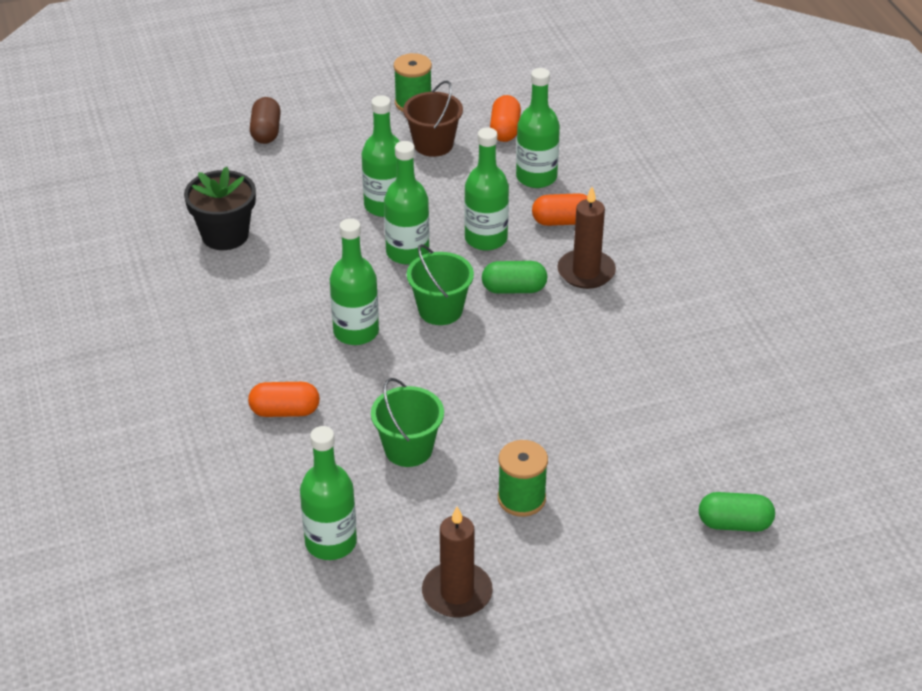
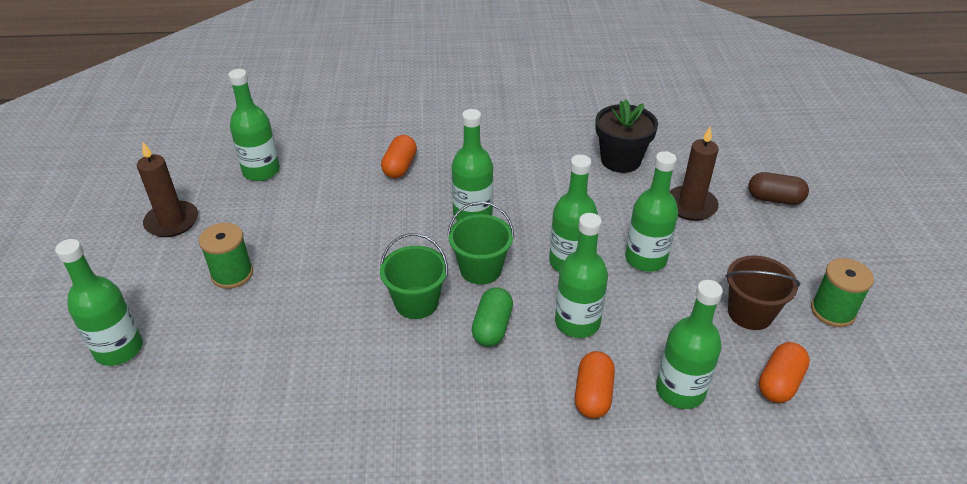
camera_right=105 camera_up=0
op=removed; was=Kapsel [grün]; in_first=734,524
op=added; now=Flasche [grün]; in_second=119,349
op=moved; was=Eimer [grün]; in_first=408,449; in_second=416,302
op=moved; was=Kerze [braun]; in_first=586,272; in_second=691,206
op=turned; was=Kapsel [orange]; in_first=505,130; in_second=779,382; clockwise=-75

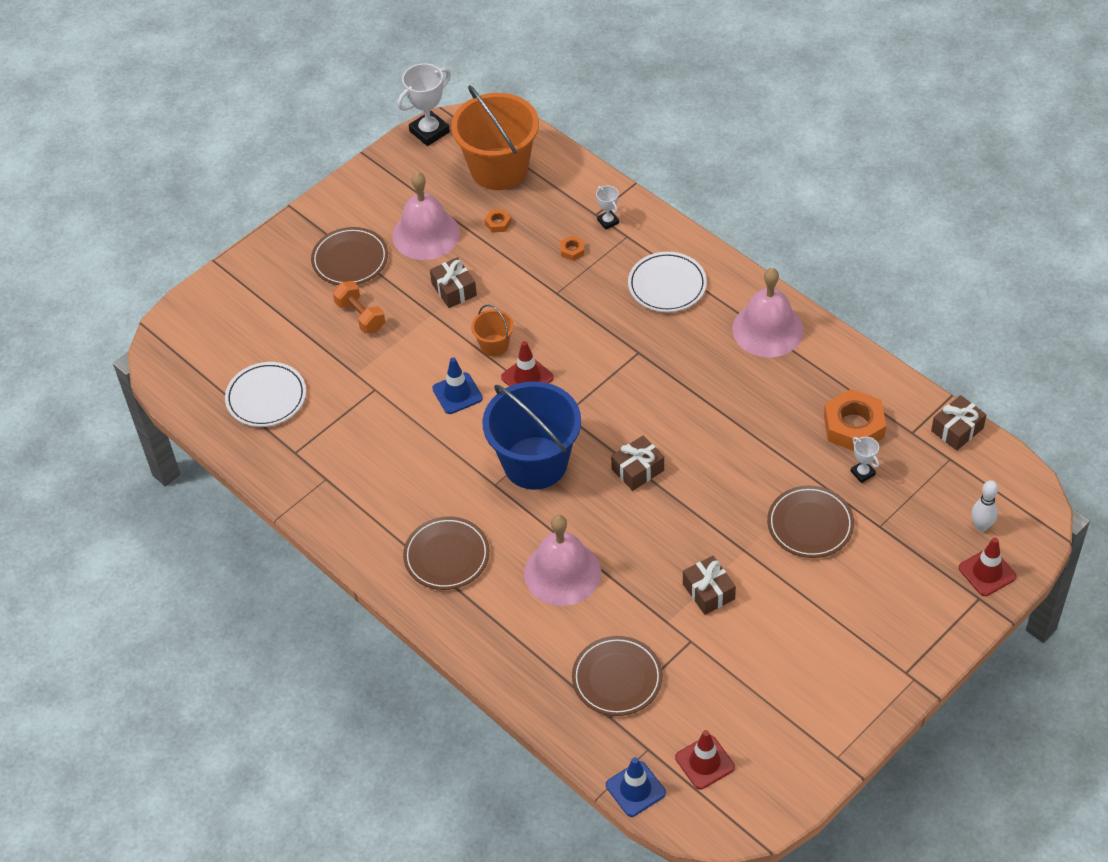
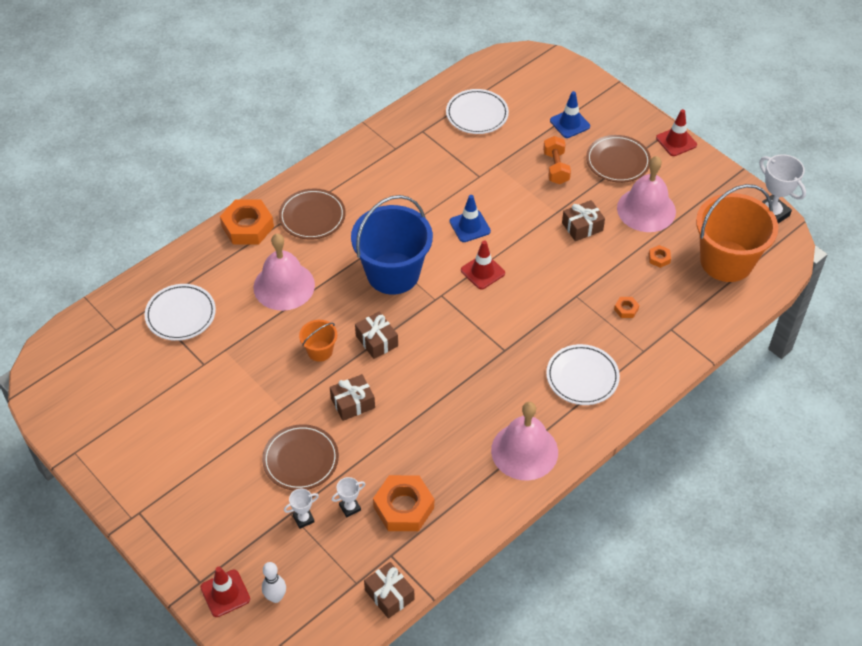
camera_right=90 camera_up=0
op=added; now=Sechskantmutter [orange]; in_second=247,227
op=moved; was=Eimer [orange]; in_first=494,345; in_second=320,351
op=moved; was=Pokal [weiß]; in_first=608,221; in_second=303,519
op=moved; was=Leitkegel [blau]; in_first=635,789; in_second=570,123
op=moved; was=Leitkegel [rot]; in_first=704,762; in_second=676,141
op=moved; was=Geschenk [braun]; in_first=708,591; in_second=353,403
op=recoloured; was=Teller [braun]; now=Teller [weiß]; in_first=617,678; in_second=180,314
op=turned; was=Hantel [orange]; in_first=360,316; in_second=556,168; clockwise=-60

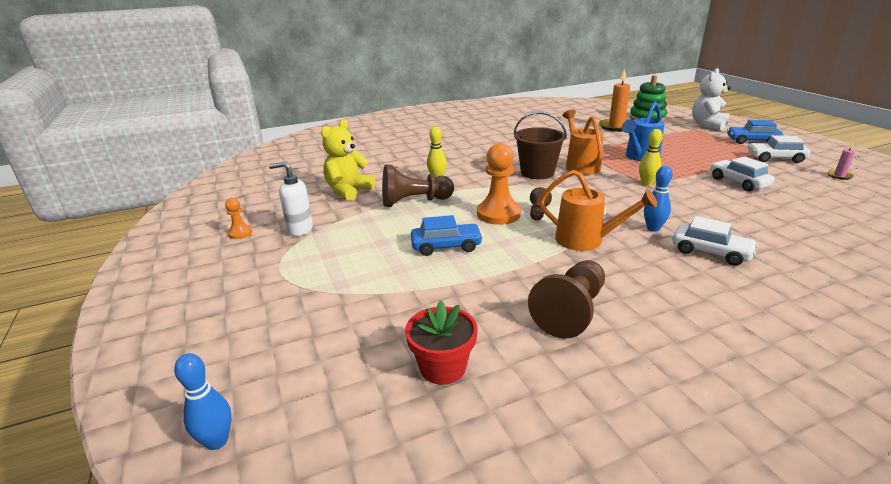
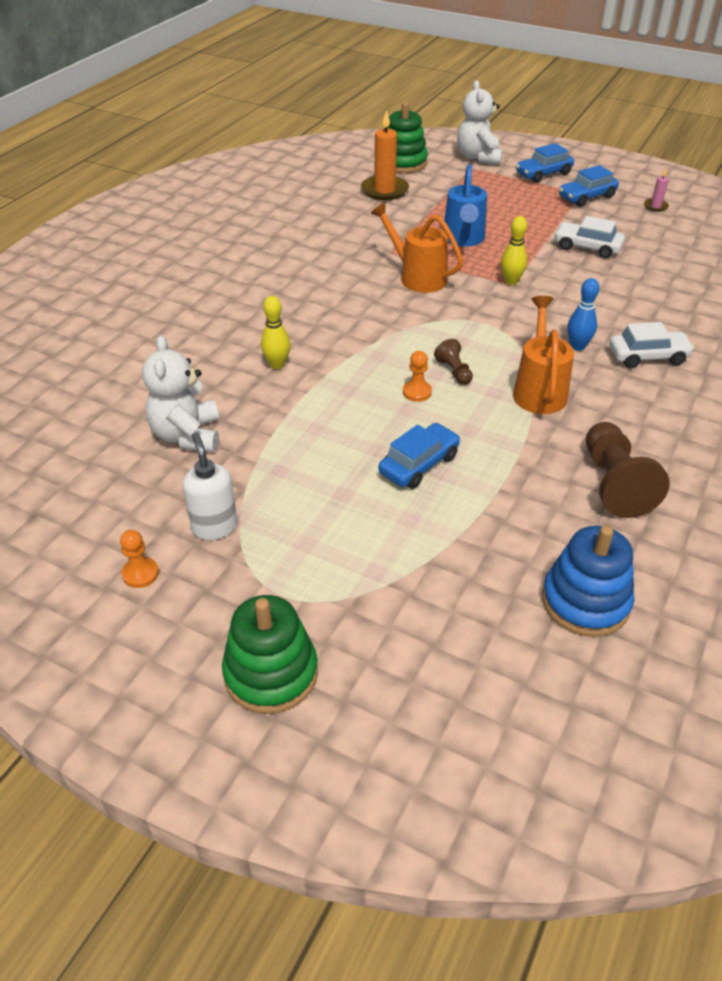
camera_right=-40 camera_up=15
op=removed; was=Bowlingkegel [blau]; in_first=217,441
op=removed; was=Bauer [braun]; in_first=414,202
op=removed; was=Eimer [braun]; in_first=537,172
op=added; now=Stapelspielzeug [grün]; in_second=271,673
op=replaced; was=Blumentopf [rot]; now=Stapelspielzeug [blau]; in_first=443,367; in_second=585,601
op=recoloured; was=Teddybär [gelb]; now=Teddybär [weiß]; in_first=348,191; in_second=187,435
op=recoloured; was=Auto [weiß]; now=Auto [blau]; in_first=775,158; in_second=586,197
op=turned; was=Seifenspender [weiß]; in_first=299,229; in_second=214,527; clockwise=105
op=turned; was=Gießkanne [orange]; in_first=586,240; in_second=539,390; clockwise=-75
op=resized; was=Bauer [orange]; in_first=498,214; in_second=417,392; ratio=0.51

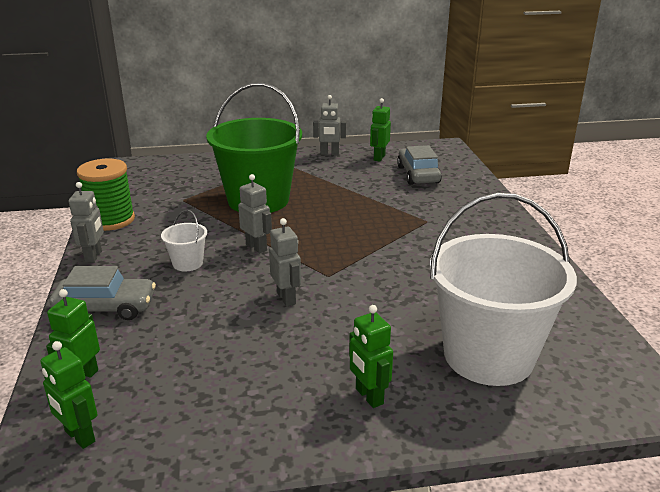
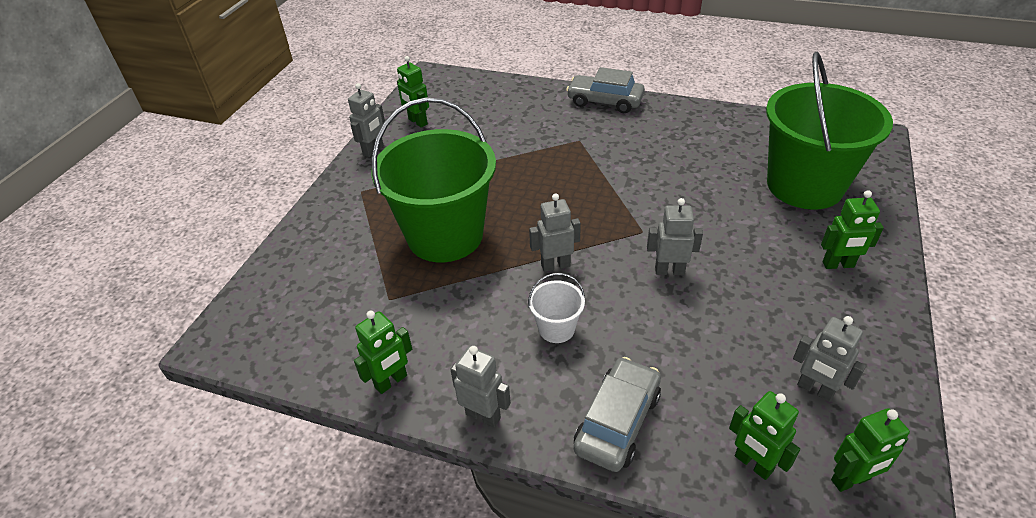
camera_right=-60 camera_up=15
op=added; now=Roboter [grau]; in_second=815,389
op=moved; was=Auto [grau]; in_first=418,175; in_second=605,101
op=replaced; was=Garnrolle [grün]; now=Roboter [grün]; in_first=111,220; in_second=391,381
op=recoloured; was=Eimer [weiß]; now=Eimer [grün]; in_first=488,356; in_second=804,186

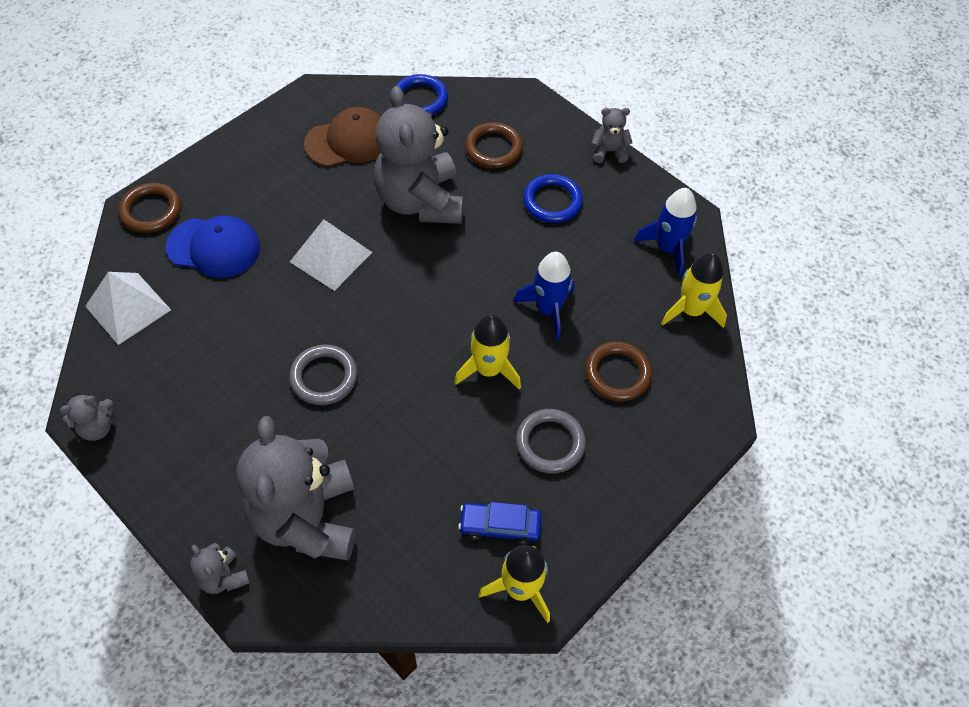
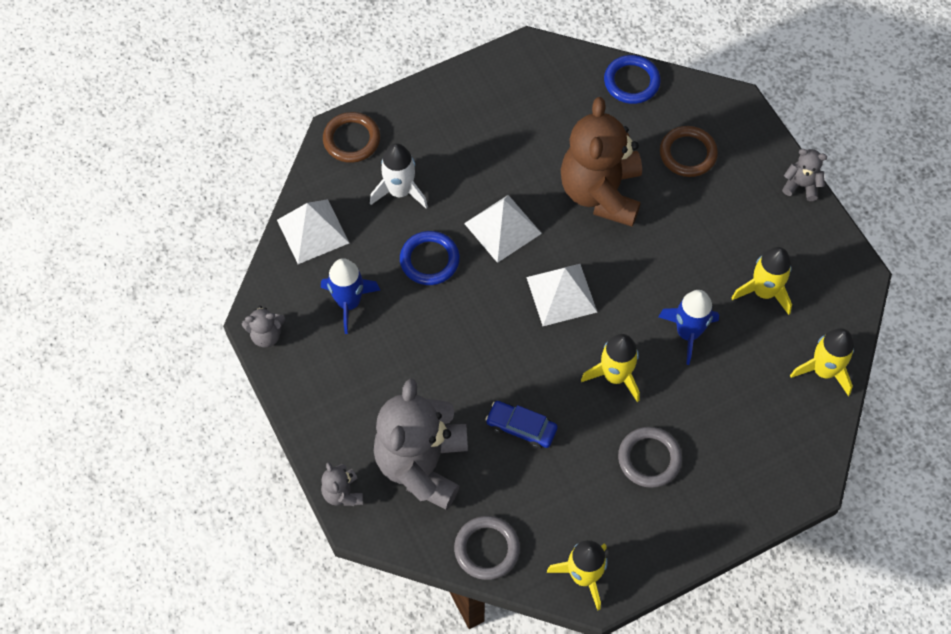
camera_right=20 camera_up=5
op=removed; was=Kappe [braun]; in_first=348,141
op=removed; was=Ring [braun]; in_first=617,373
op=added; now=Pyramide [weiß]; in_second=561,294
op=added; now=Rakete [gelb]; in_second=764,291
op=moved; was=Ring [grau]; in_first=324,377; in_second=487,549
op=moved; was=Auto [blau]; in_first=500,526; in_second=521,428
op=moved; was=Ring [blau]; in_first=552,201; in_second=429,260
op=moved; was=Rakete [blau]; in_first=667,248; in_second=349,303
op=replaced; was=Kappe [blau]; now=Rakete [weiß]; in_first=214,247; in_second=400,191
op=recoloured; was=Teddybär [grau]; now=Teddybär [braun]; in_first=420,201; in_second=601,192

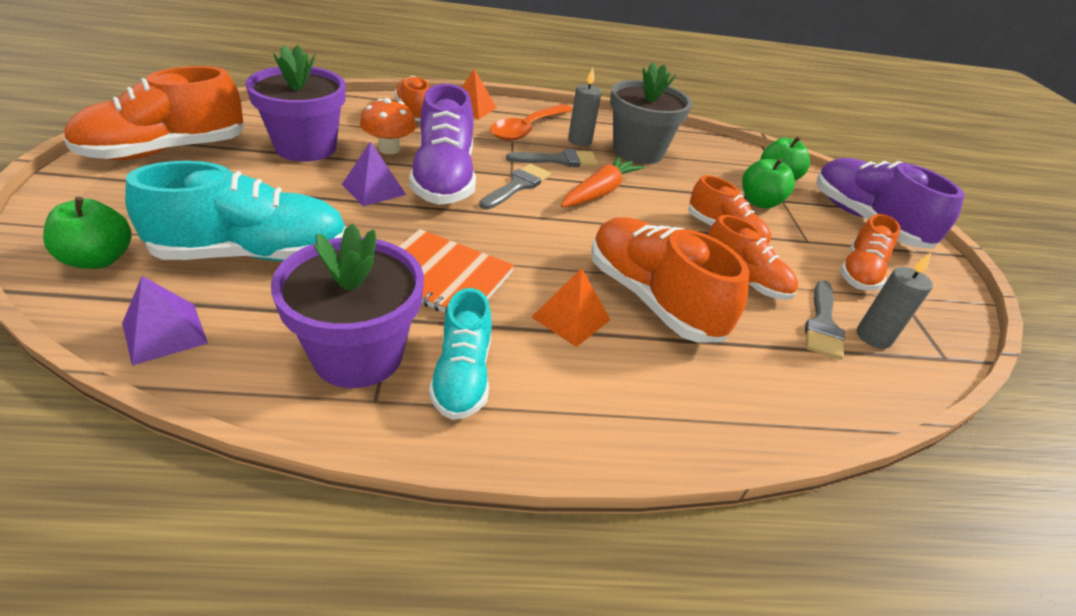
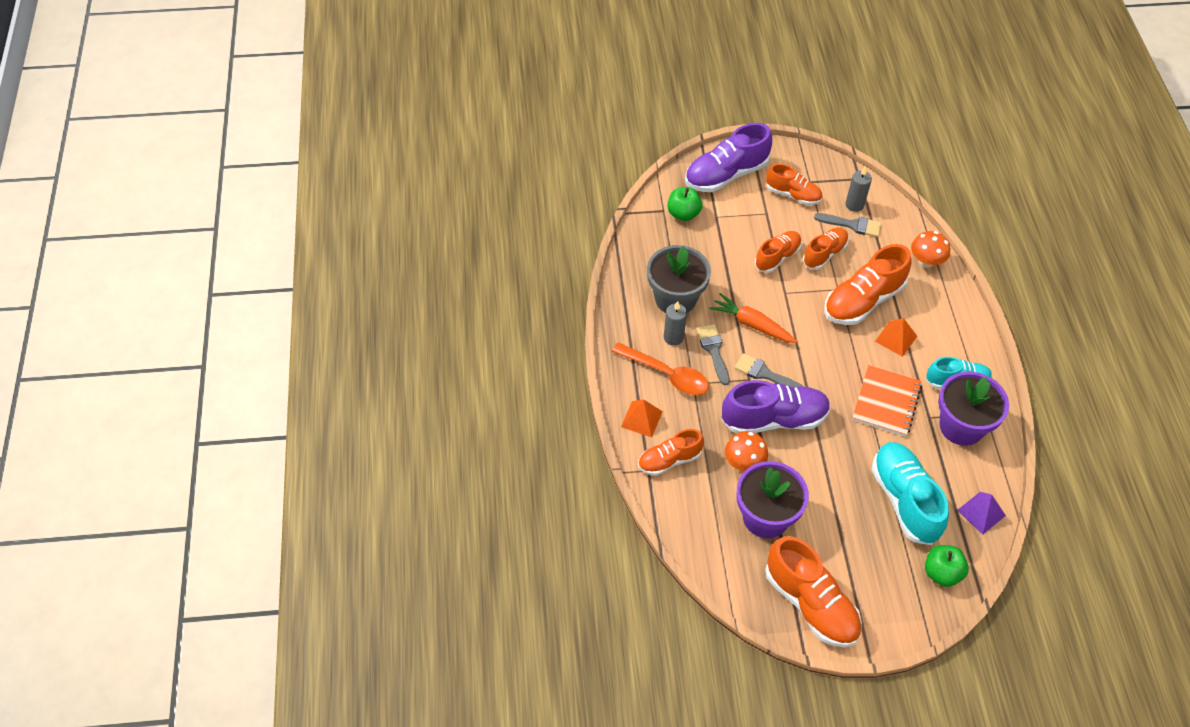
camera_right=-90 camera_up=15
op=removed; was=Pyramide [lila]; in_first=374,189
op=removed; was=Apfel [grün]; in_first=759,202
op=added; now=Pilz [orange]; in_second=926,261

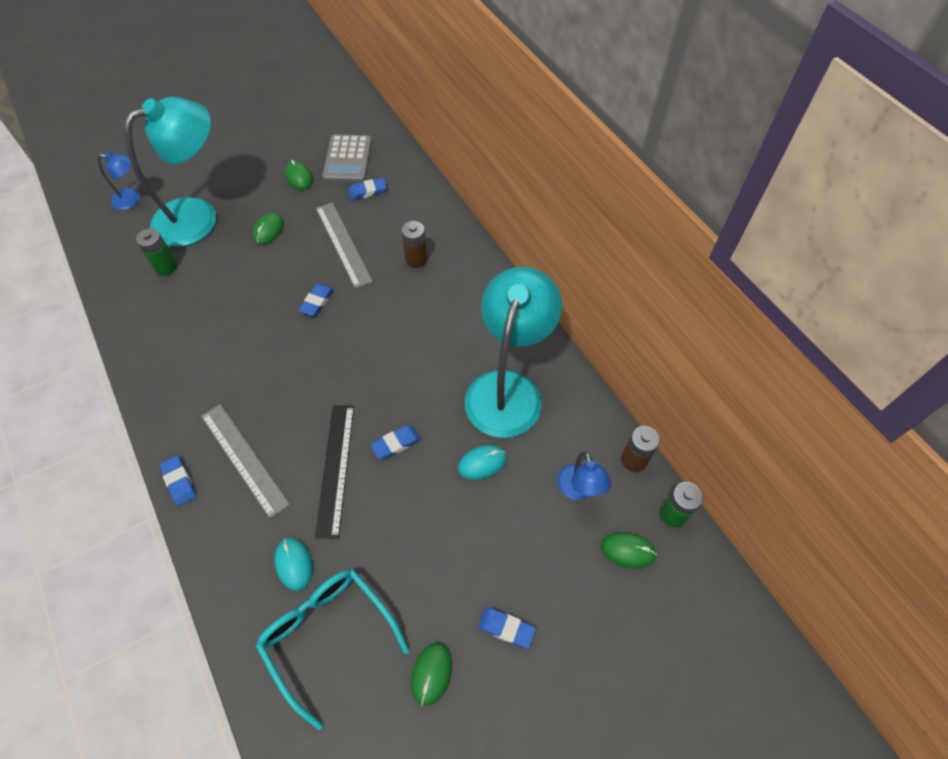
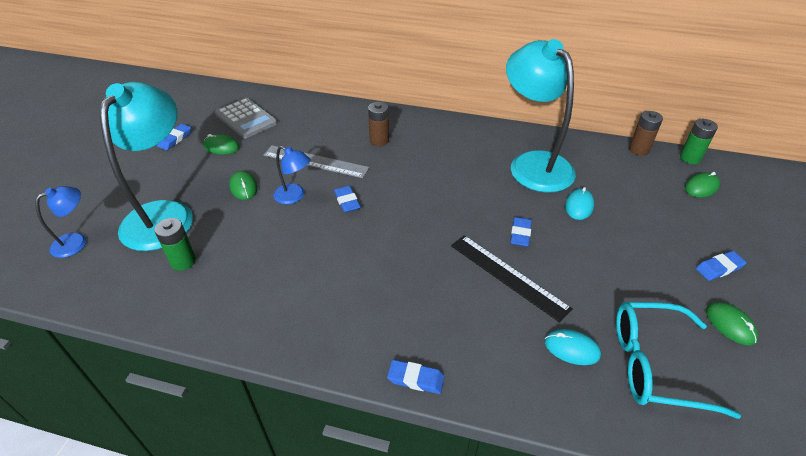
camera_right=-45 camera_up=-15
op=removed; was=Lineal [grau]; in_first=244,459
op=moved; was=Radiergummi [blau]; in_first=368,191; in_second=175,139
op=moved; was=Lampe [blau]; in_first=578,490; in_second=294,196

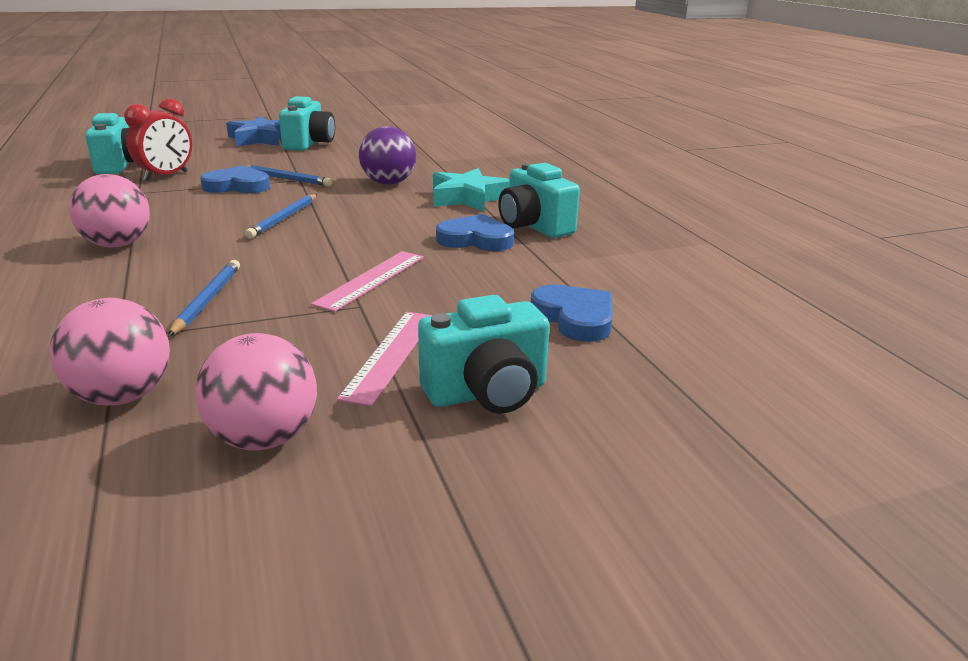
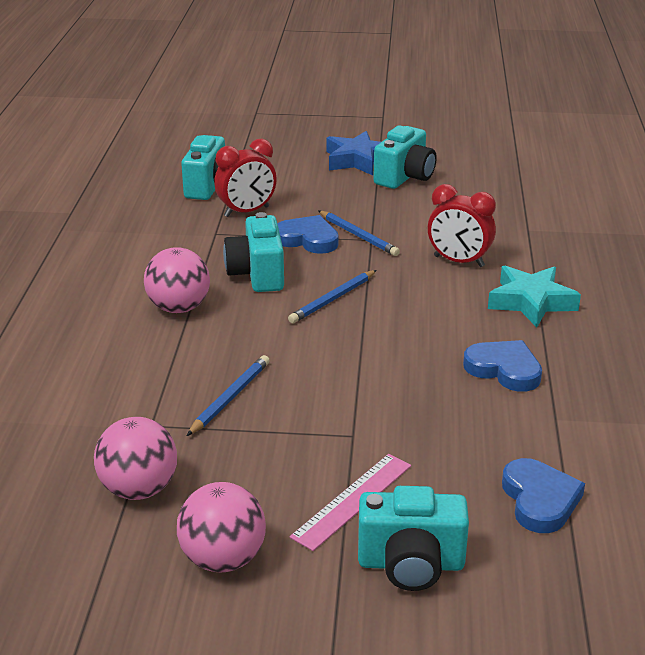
camera_right=25 camera_up=5
op=removed; was=Lineal [rosa]; in_first=371,280
op=moved; was=Kamera [türkis]; in_first=534,226; in_second=257,274
op=replaced; was=Ball [lila]; now=Wecker [rot]; in_first=388,183; in_second=458,261

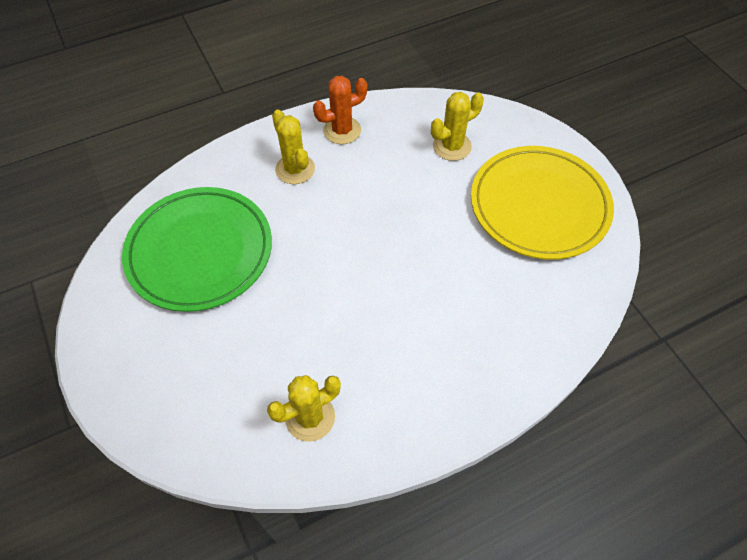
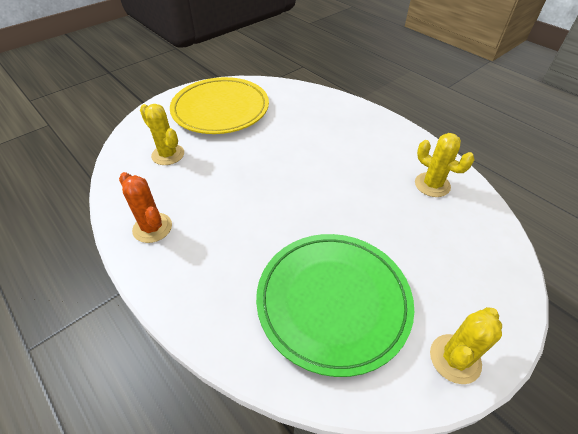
camera_right=-105 camera_up=-10
op=moved; was=Kaktus [gelb]; in_first=295,169; in_second=455,358

